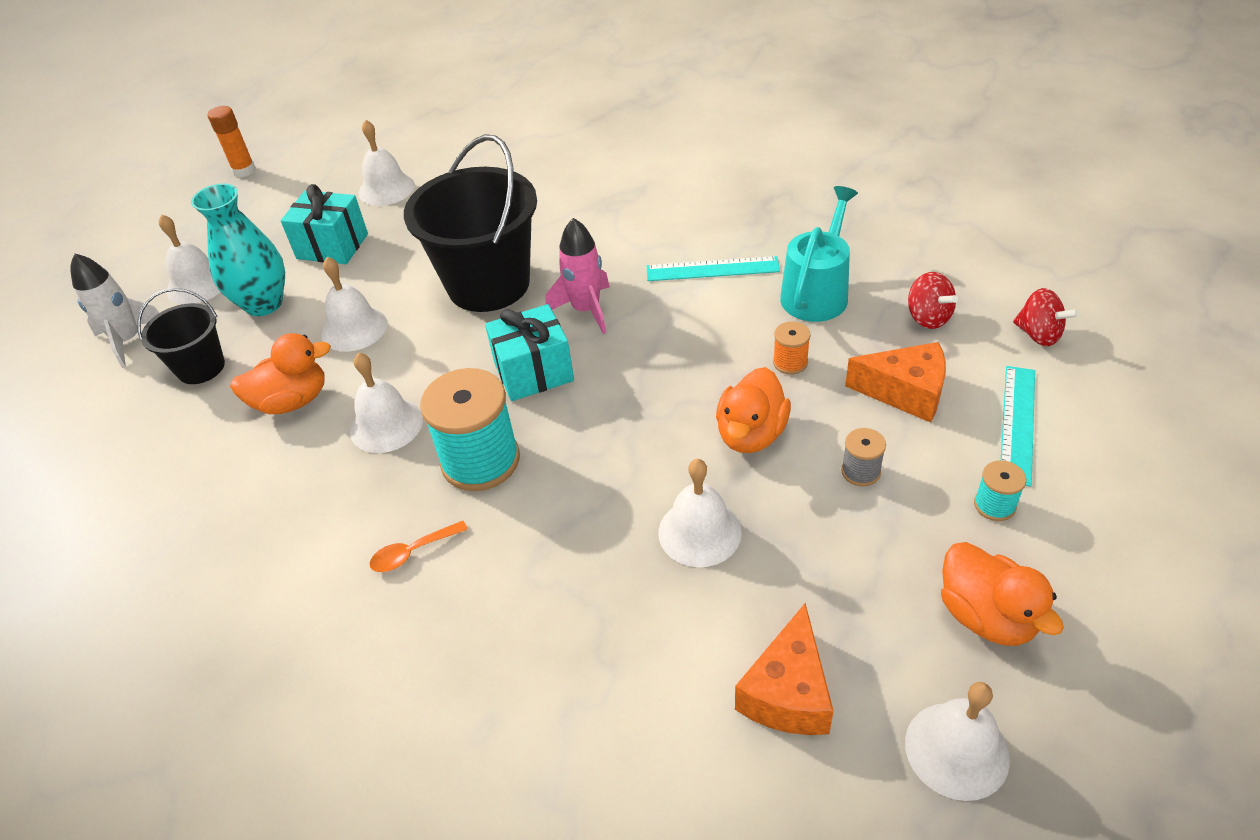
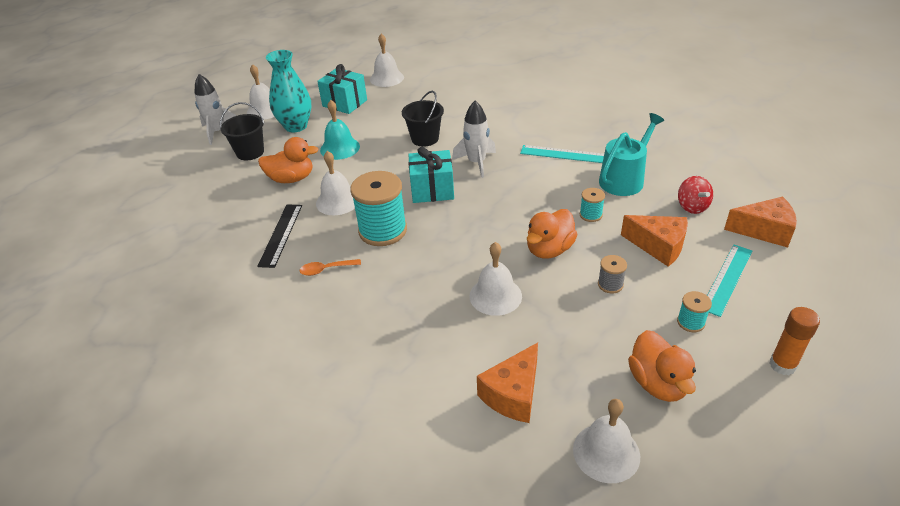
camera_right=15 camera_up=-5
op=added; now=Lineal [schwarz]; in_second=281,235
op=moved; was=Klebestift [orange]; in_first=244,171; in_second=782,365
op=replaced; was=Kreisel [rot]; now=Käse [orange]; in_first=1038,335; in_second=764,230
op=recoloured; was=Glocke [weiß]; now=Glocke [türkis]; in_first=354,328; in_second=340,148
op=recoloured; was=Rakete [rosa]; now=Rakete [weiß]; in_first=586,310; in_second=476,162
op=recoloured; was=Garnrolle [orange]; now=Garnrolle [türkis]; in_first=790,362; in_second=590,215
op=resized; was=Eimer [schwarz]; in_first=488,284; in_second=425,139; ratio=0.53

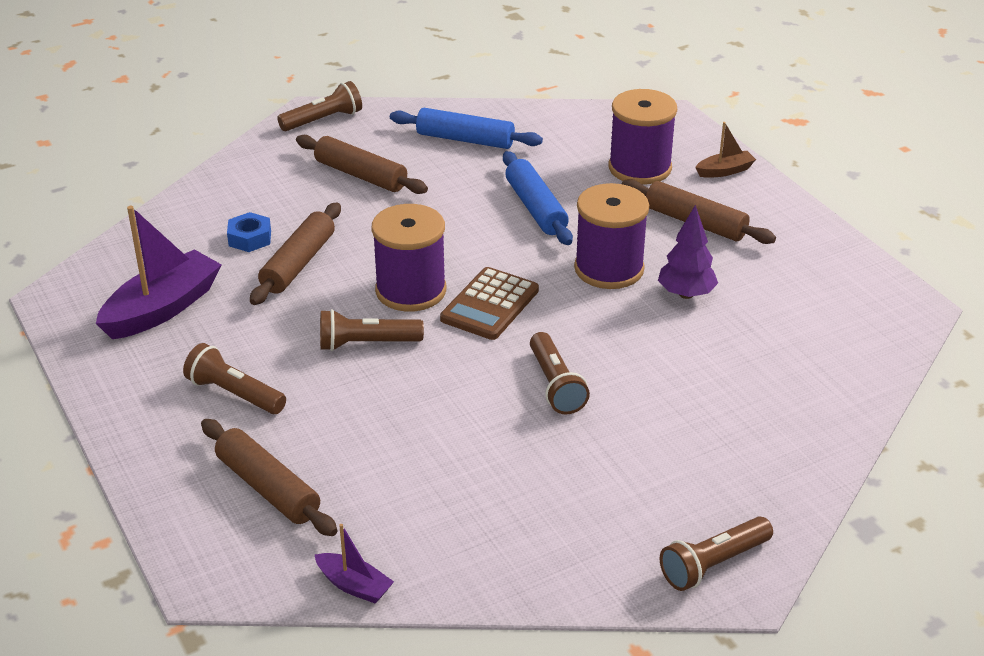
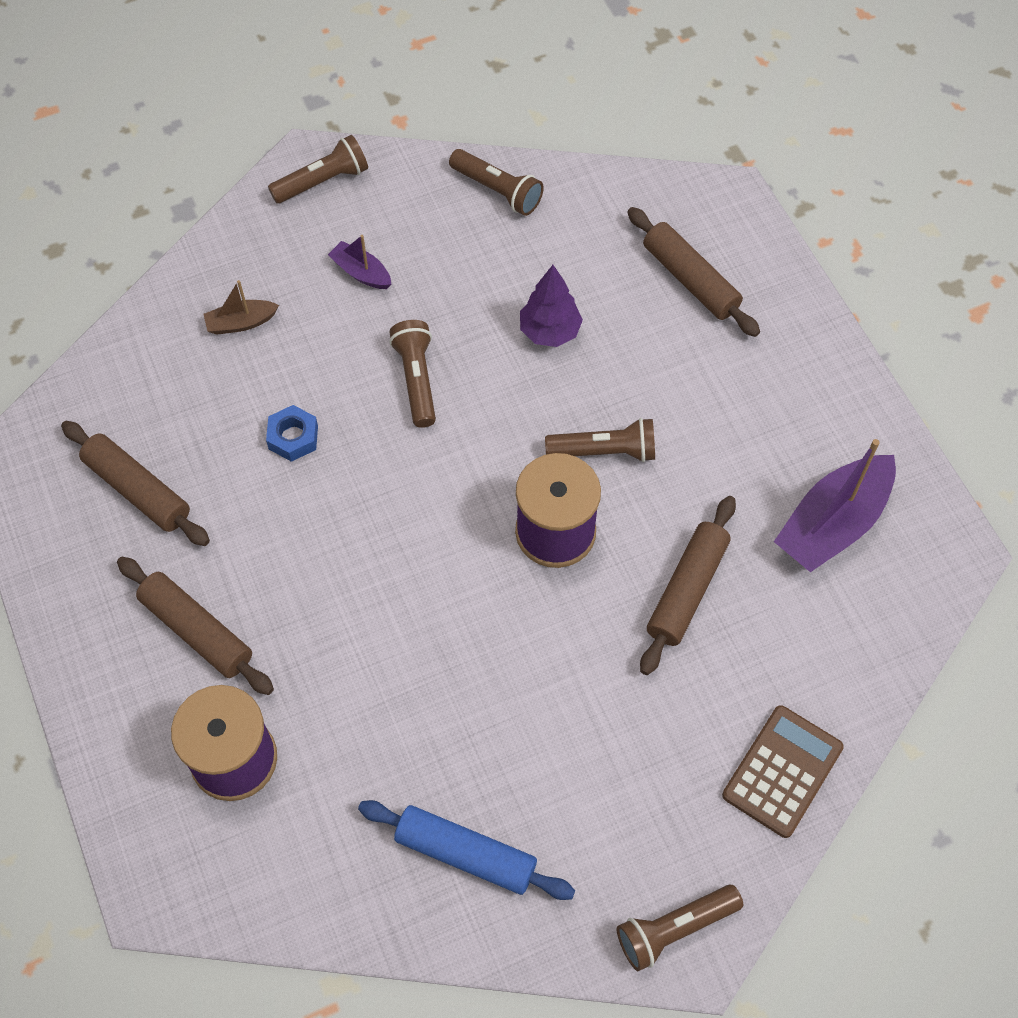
camera_right=-175 camera_up=25
op=removed; was=Nudelholz [blau]; in_first=535,208
op=removed; was=Garnrolle [lila]; in_first=609,269
op=moved; was=Taschenlampe [braun]; in_first=234,394; in_second=497,191
op=moved; was=Sechskantmutter [blau]; in_first=250,238; in_second=293,437
op=moved; was=Nudelholz [braun]; in_first=360,175; in_second=138,490
op=moved; was=Boot [lila]; in_first=354,585; in_second=361,272
op=moved; was=Taschenrechner [braun]; in_first=489,305; in_second=782,771
op=moved; was=Baum [lila]; in_first=686,294; in_second=550,331
op=moved; was=Boot [braun]; in_first=725,171; in_second=241,323

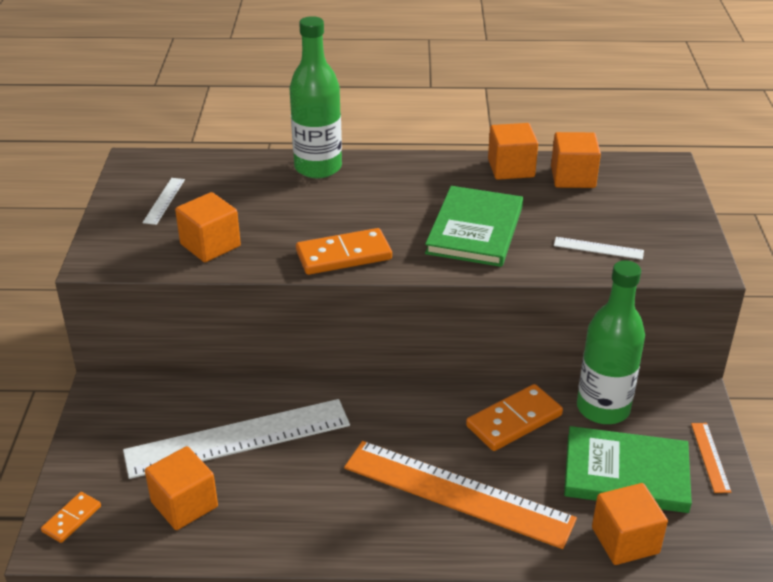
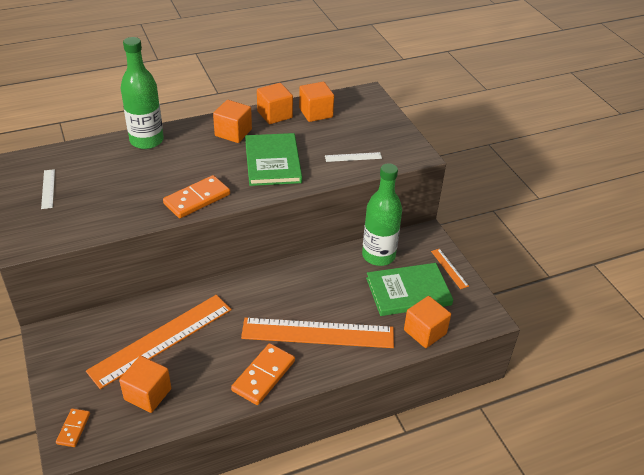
camera_right=-25 camera_up=5
op=moved; was=Kubus [orange]; in_first=210,245; in_second=233,133
op=moved; was=Dominostein [orange]; in_first=514,421; in_second=263,376
op=recoloured; was=Lineal [weiß]; now=Lineal [orange]; in_first=238,438; in_second=161,339

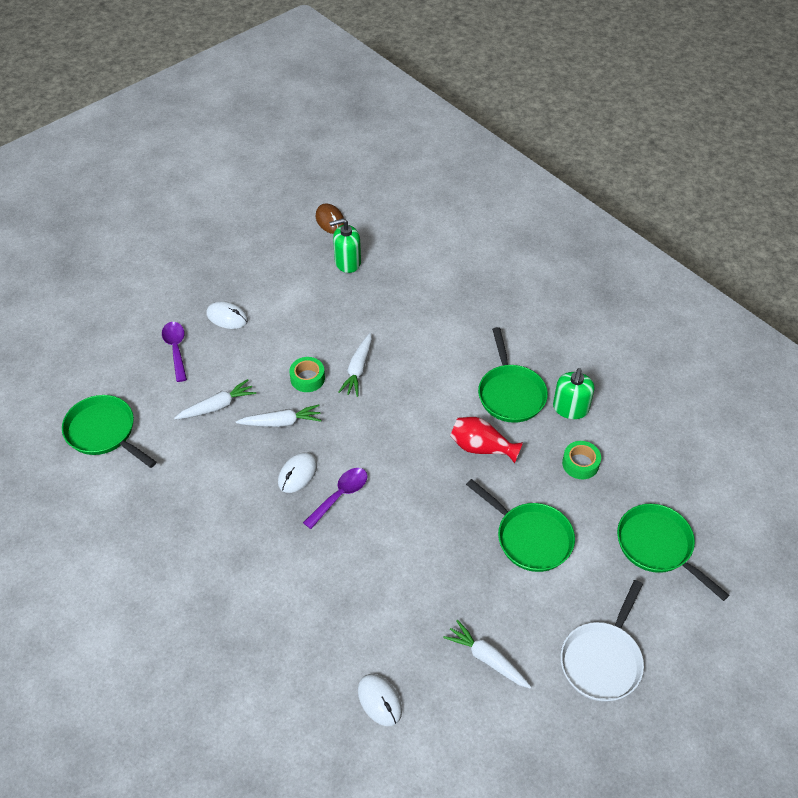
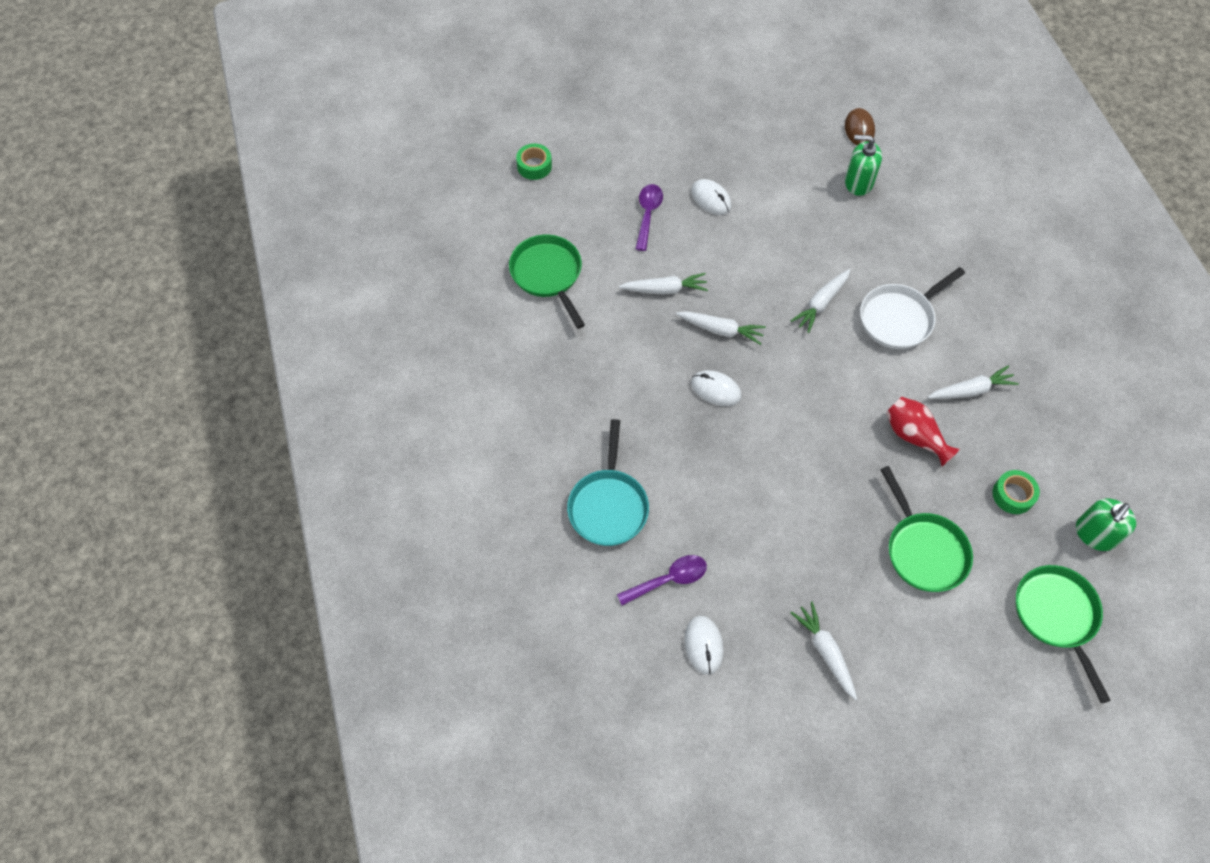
camera_right=25 camera_up=10
op=added; now=Pfanne [türkis]; in_second=608,505
op=moved; was=Klebeband [grün]; in_first=307,378; in_second=534,166
op=moved; was=Löffel [lila]; in_first=340,495; in_second=669,579
op=moved; was=Seifenspender [grün]; in_first=570,408; in_second=1095,534
op=moved; was=Pfanne [weiß]; in_first=602,660; in_second=899,318
op=replaced; was=Pfanne [grün]; now=Karotte [weiß]; in_first=510,393; in_second=971,390
op=turned; was=Computermaus [weiß]; in_first=297,474; in_second=715,389; clockwise=60

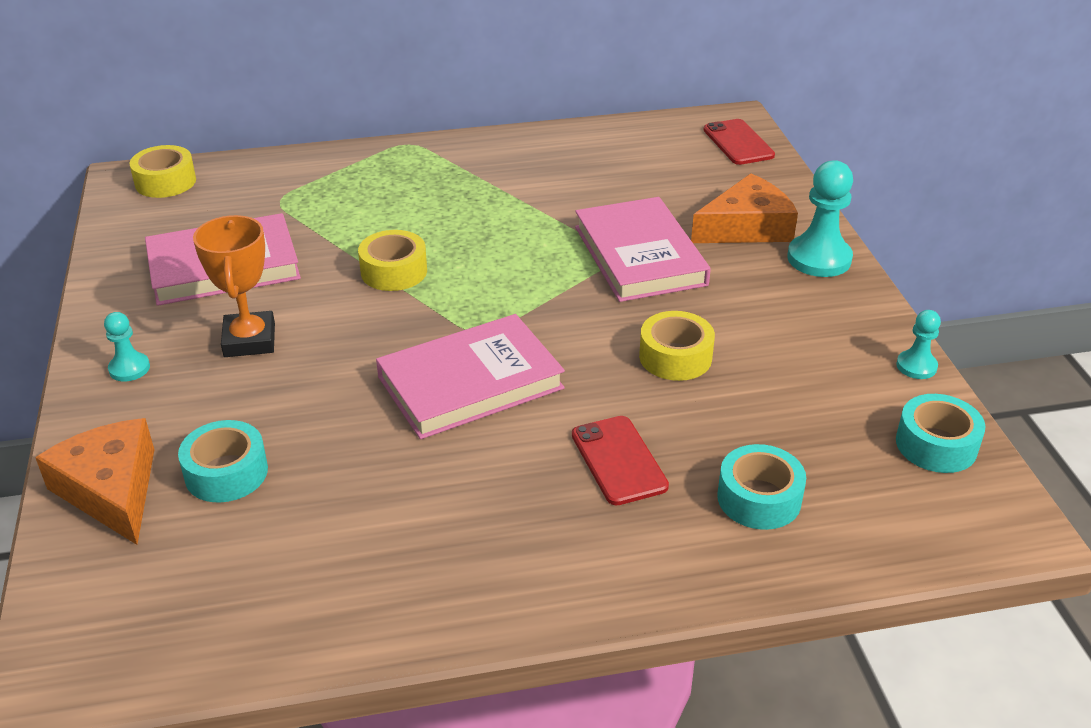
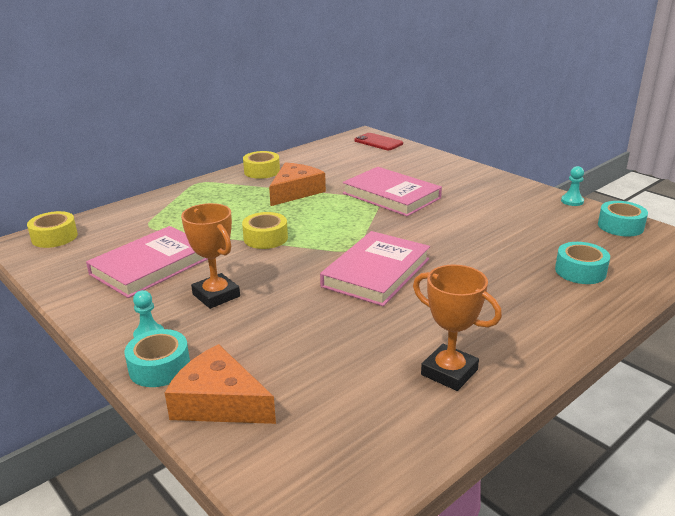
camera_right=-30 camera_up=-10
op=removed; was=Handy [rot]; in_first=618,460
op=removed; was=Bauer [türkis]; in_first=819,258
op=added; now=Pokal [orange]; in_second=449,372
op=moved; was=Klebeband [türkis]; in_first=226,473; in_second=159,367
op=moved; was=Klebeband [gelb]; in_first=675,357; in_second=262,171
op=moved; was=Käse [orange]; in_first=746,227; in_second=295,192

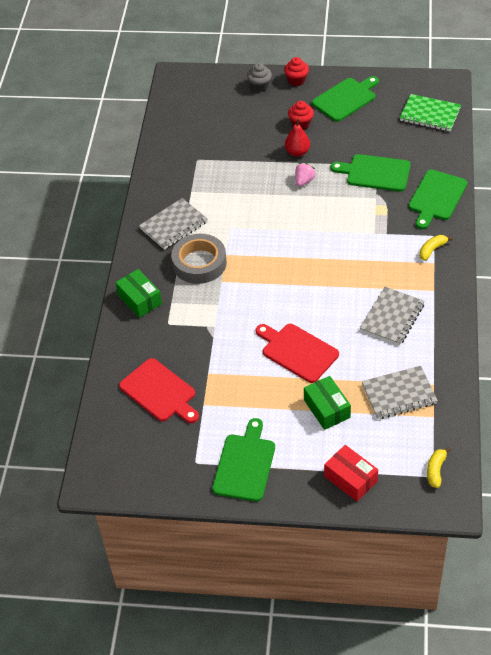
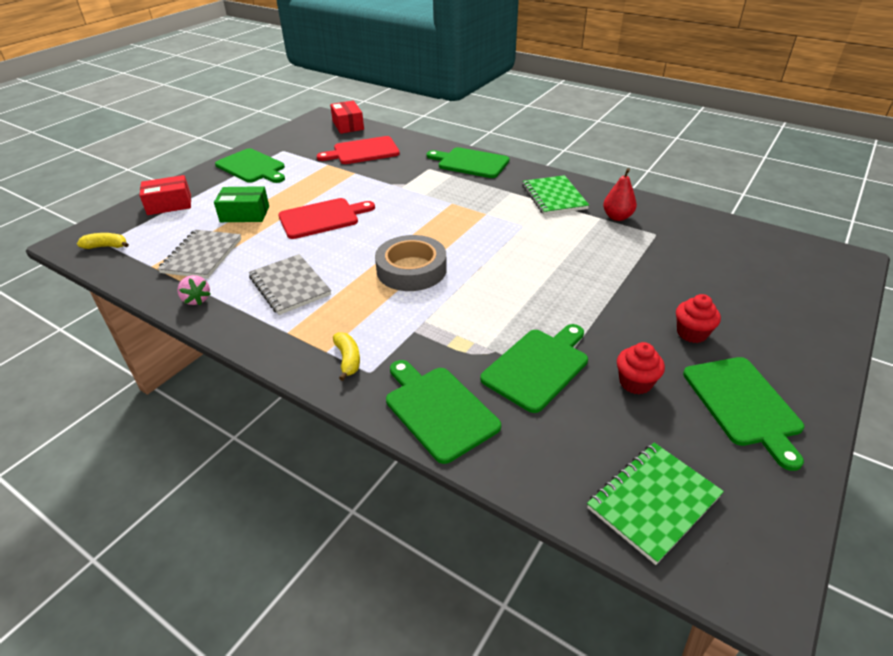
camera_right=115 camera_up=-10
op=removed; was=Muffin [grau]; in_first=259,86
op=added; now=Schachtel [rot]; in_second=348,125
op=moved; was=Klebeband [grau]; in_first=199,263; in_second=411,269
op=moved; was=Muffin [rot]; in_first=296,80; in_second=635,383
op=moved; was=Birne [rot]; in_first=297,152; in_second=617,217
op=moved; was=Erdbeere [rosa]; in_first=304,181; in_second=196,299
op=replaced; was=Schachtel [grün]; now=Schneidebrett [grün]; in_first=139,299; in_second=470,163
op=recoloured; was=Notizbuch [grau]; now=Notizbuch [grün]; in_first=173,225; in_second=554,197
op=turned; was=Banane [gelb]; in_first=436,470; in_second=106,246; clockwise=-45

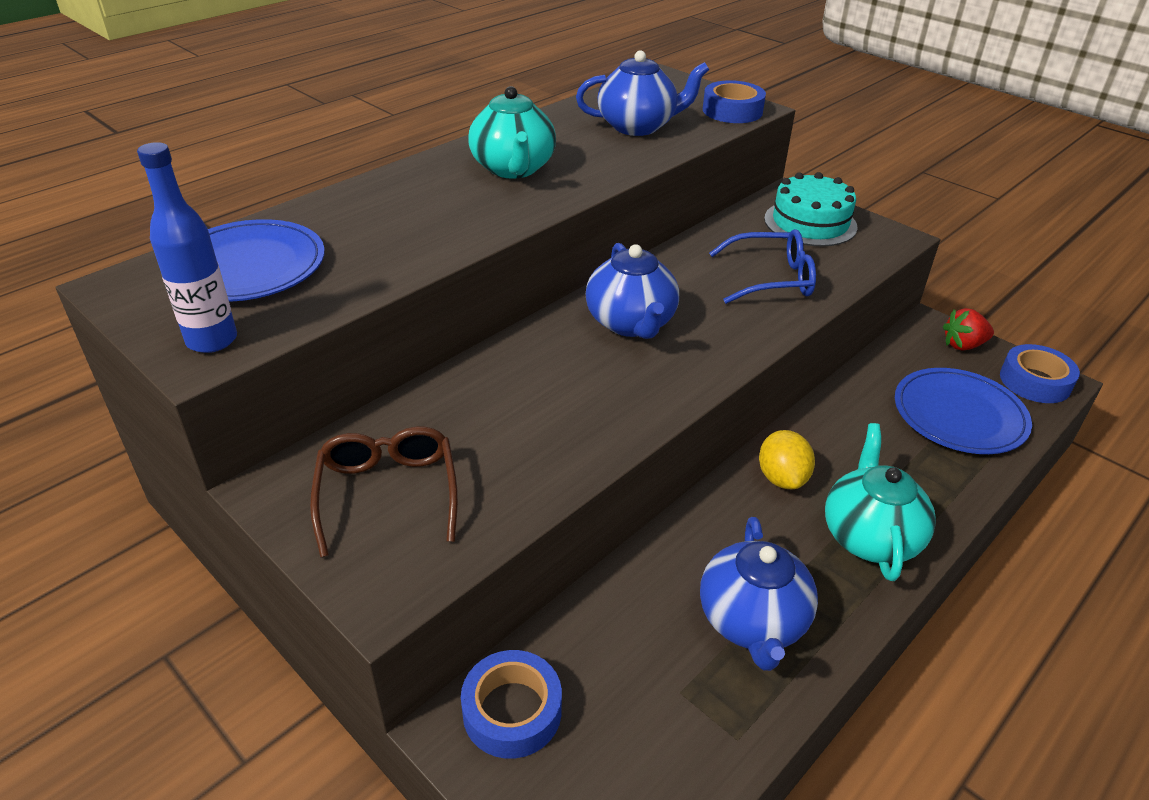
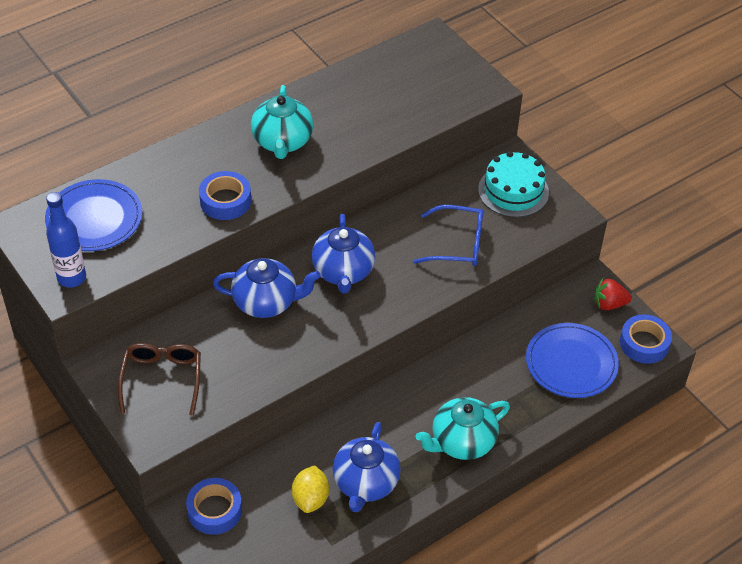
camera_right=10 camera_up=10
op=moved; was=Teekanne [blau]; in_first=638,126; in_second=266,302
op=moved; was=Klebeband [blau]; in_first=732,111; in_second=225,201
op=moved; was=Zitrone [gelb]; in_first=782,478; in_second=310,499
op=turned; was=Teekanne [türkis]; in_first=869,536; in_second=462,442; clockwise=-135

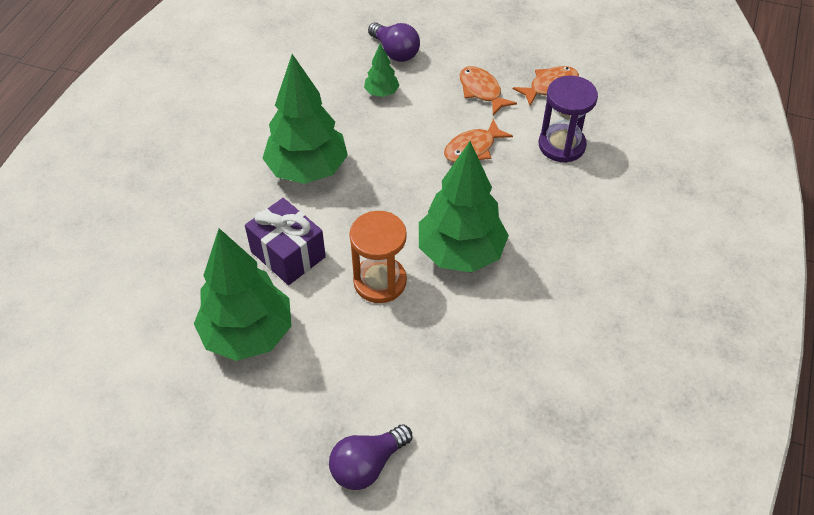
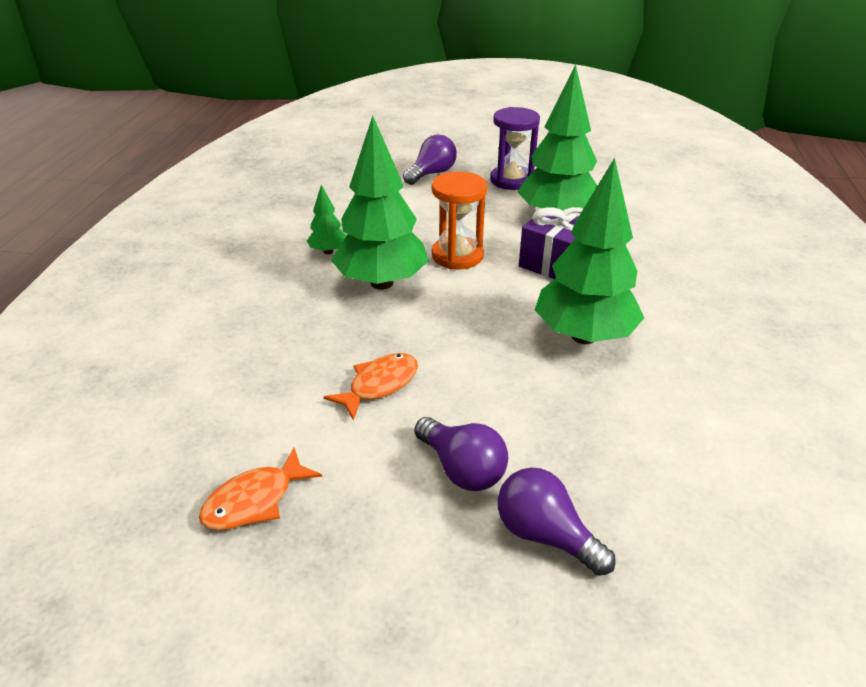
camera_right=170 camera_up=-15
op=removed; was=Fisch [orange]; in_first=481,91
op=added; now=Glühbirne [lila]; in_second=462,469
op=moved; was=Baum [grün]; in_first=381,93; in_second=328,251
op=moved; was=Sanduhr [lila]; in_first=561,145; in_second=511,180

